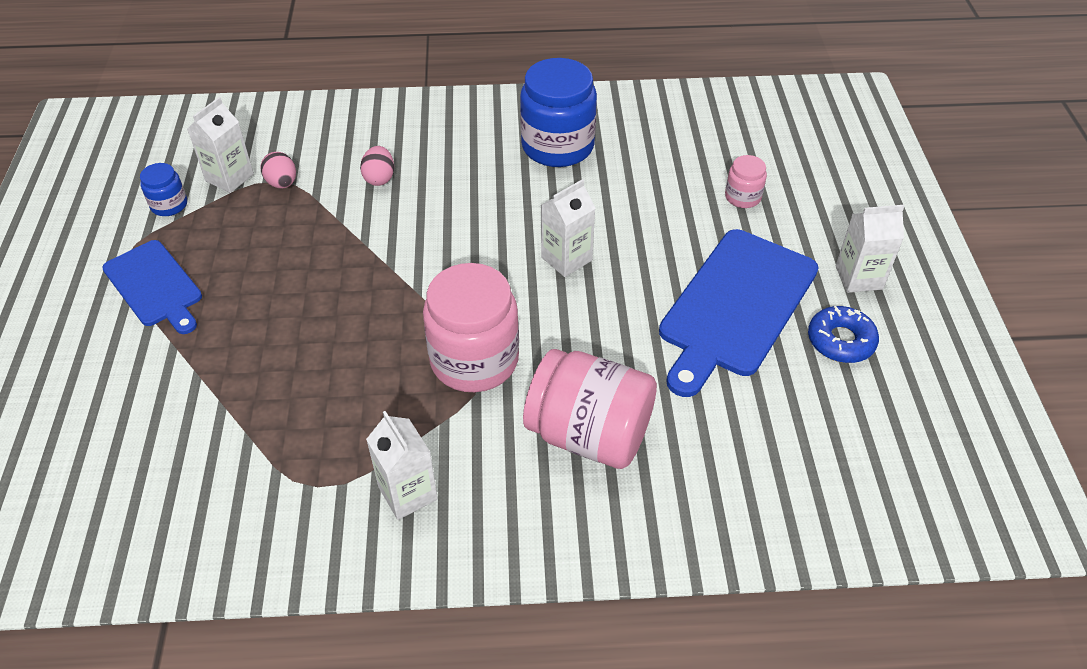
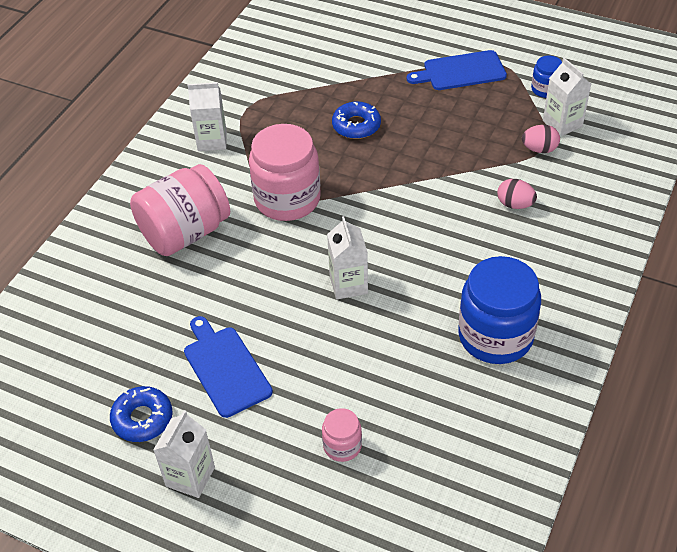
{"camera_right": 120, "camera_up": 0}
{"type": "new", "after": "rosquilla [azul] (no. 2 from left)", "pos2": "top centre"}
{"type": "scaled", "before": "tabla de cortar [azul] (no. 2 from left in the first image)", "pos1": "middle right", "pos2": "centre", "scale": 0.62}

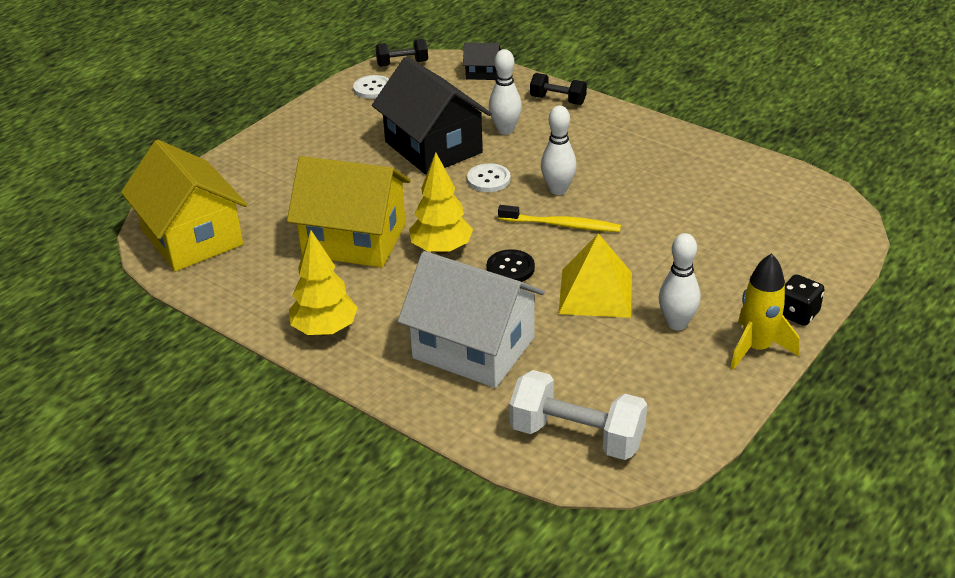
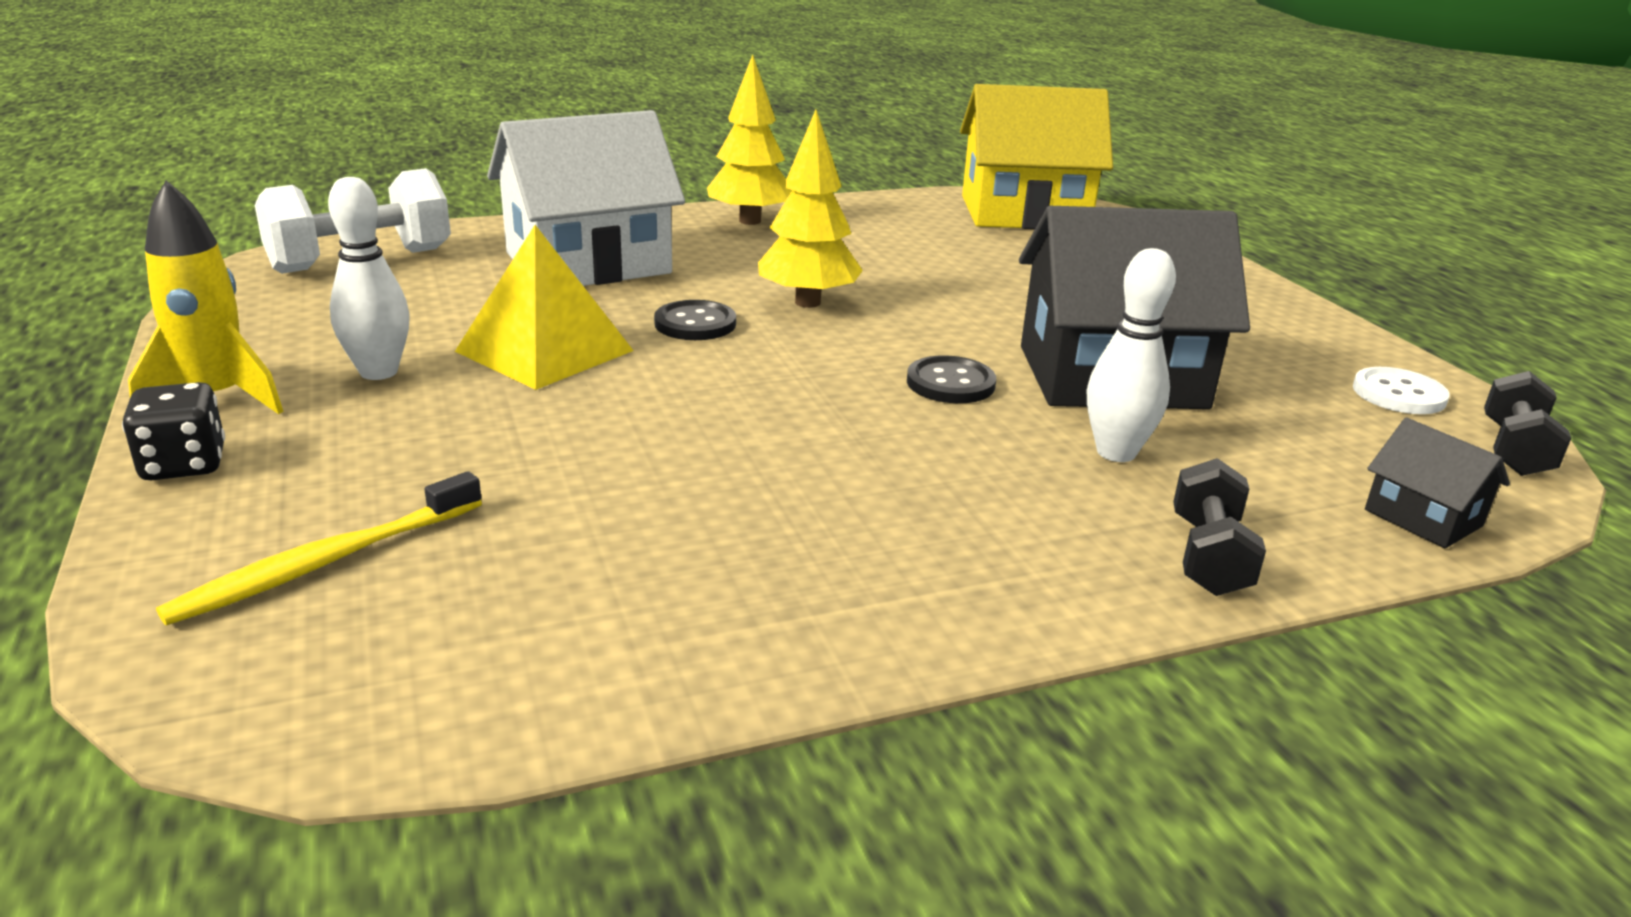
{"camera_right": 120, "camera_up": -10}
{"type": "gone", "before": "casa [amarillo] (no. 2 from left)", "pos1": "centre"}
{"type": "gone", "before": "bolo [blanco] (no. 2 from left)", "pos1": "top centre"}
{"type": "shifted", "before": "cepillo de dientes [amarillo]", "pos1": "centre", "pos2": "middle left"}
{"type": "repainted", "before": "botón [blanco] (no. 2 from left)", "after": "botón [negro] (no. 2 from left)", "pos1": "top centre", "pos2": "centre"}
{"type": "rotated", "before": "casa [negro] (no. 2 from left)", "pos1": "top centre", "pos2": "middle right", "turn": -75}
{"type": "rotated", "before": "mancuerna [negro] (no. 2 from left in the first image)", "pos1": "top centre", "pos2": "middle right", "turn": -45}

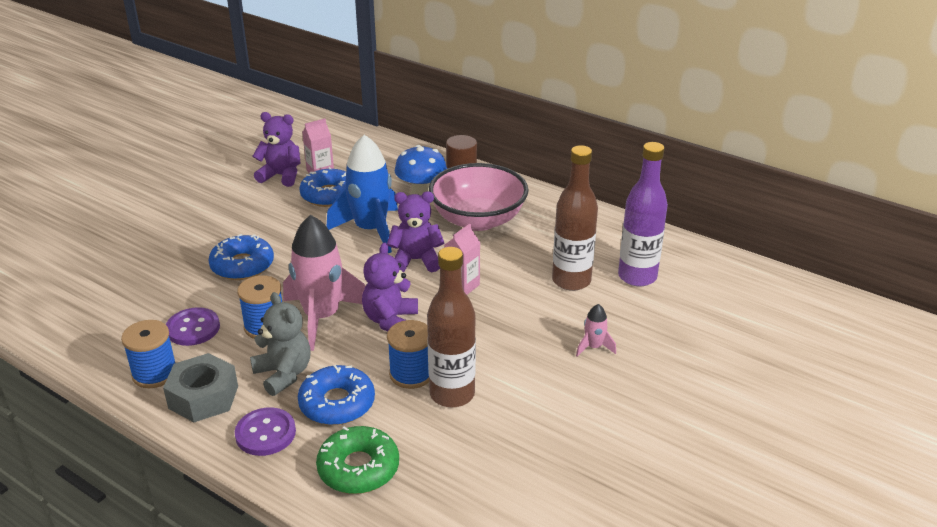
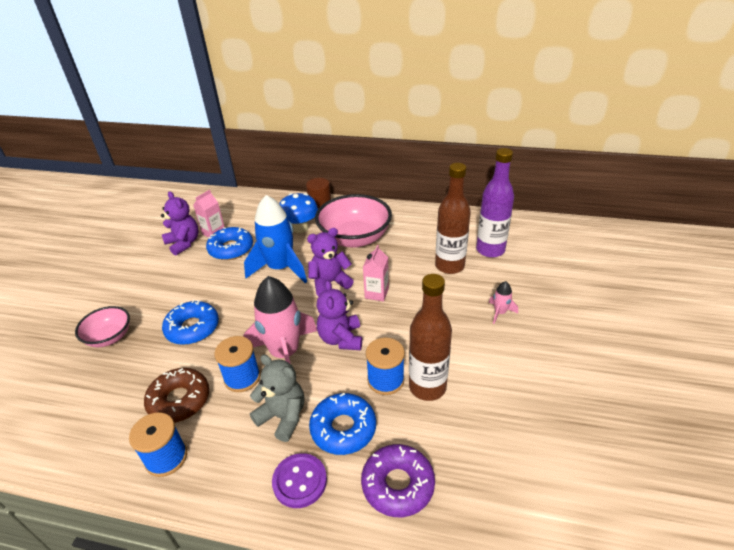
{"camera_right": -20, "camera_up": 5}
{"type": "gone", "before": "tuerca [gris]", "pos1": "bottom left"}
{"type": "new", "after": "cuenco [rosa] (no. 1 from left)", "pos2": "middle left"}
{"type": "swapped", "before": "botón [morado] (no. 1 from left)", "after": "rosquilla [marrón]", "pos1": "middle left", "pos2": "bottom left"}
{"type": "repainted", "before": "rosquilla [verde]", "after": "rosquilla [morado]", "pos1": "bottom centre", "pos2": "bottom centre"}
{"type": "rotated", "before": "osito [morado] (no. 1 from left)", "pos1": "top left", "pos2": "middle left", "turn": 60}

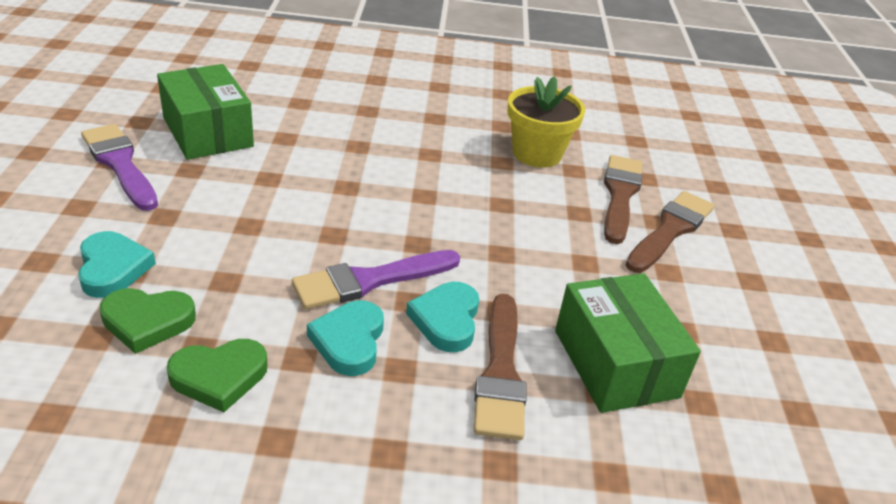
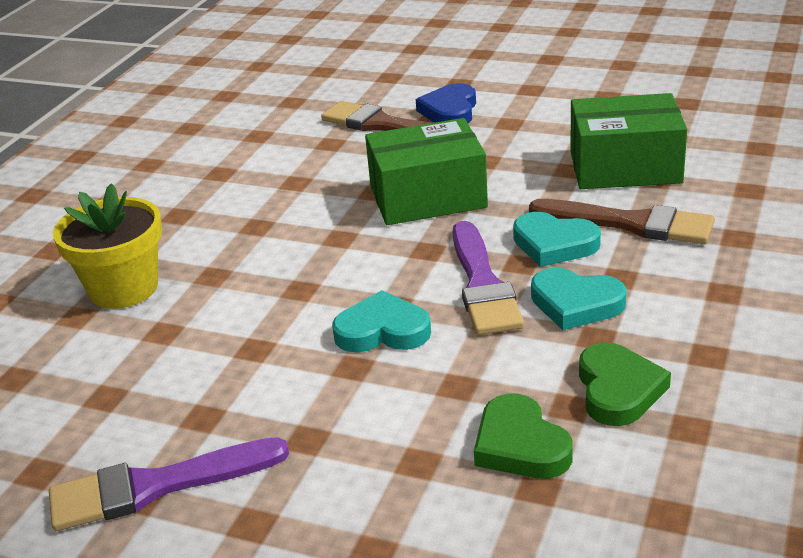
{"camera_right": -65, "camera_up": -5}
{"type": "shifted", "before": "corazón [turquesa] (no. 1 from left)", "pos1": "middle left", "pos2": "centre"}
{"type": "shifted", "before": "caja [verde] (no. 1 from left)", "pos1": "top left", "pos2": "top centre"}
{"type": "shifted", "before": "maceta [amarillo]", "pos1": "top centre", "pos2": "middle left"}
{"type": "swapped", "before": "pincel [marrón] (no. 3 from left)", "after": "corazón [azul]", "pos1": "middle right", "pos2": "top centre"}
{"type": "rotated", "before": "corazón [verde] (no. 1 from left)", "pos1": "middle left", "pos2": "bottom centre", "turn": 135}

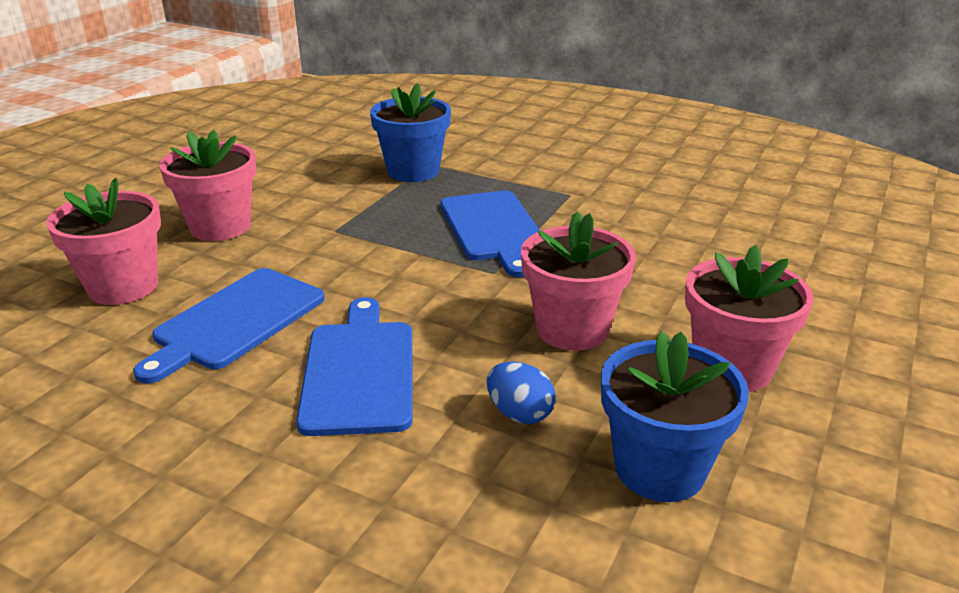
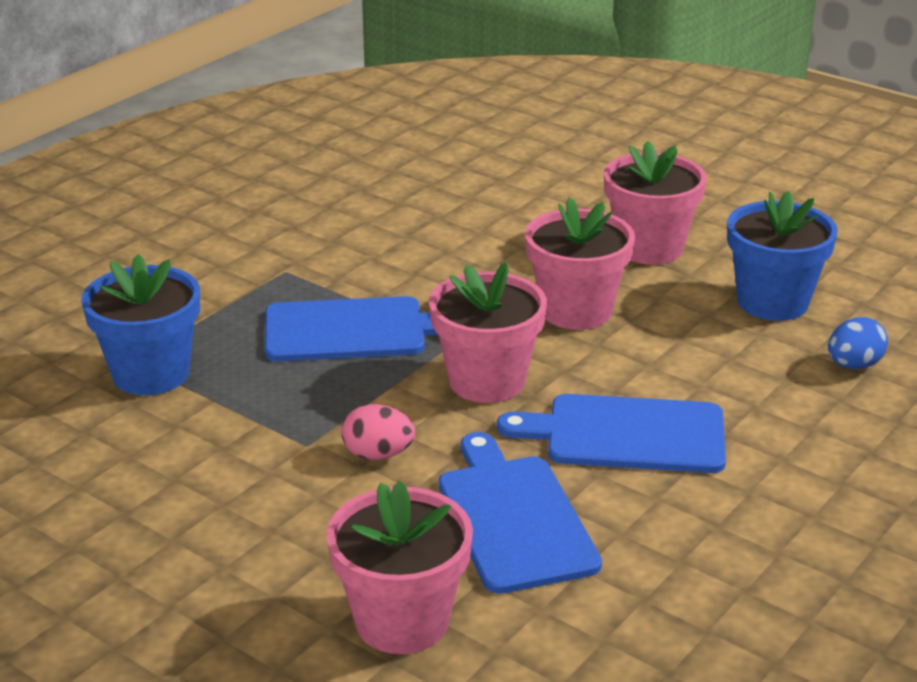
{"camera_right": -80, "camera_up": 0}
{"type": "new", "after": "huevo [rosa]", "pos2": "centre"}
{"type": "shifted", "before": "maceta [rosa] (no. 2 from left)", "pos1": "top left", "pos2": "centre"}
{"type": "shifted", "before": "huevo [azul]", "pos1": "centre", "pos2": "middle right"}
{"type": "rotated", "before": "tabla de cortar [azul] (no. 1 from left in the first image)", "pos1": "middle left", "pos2": "bottom centre", "turn": -150}

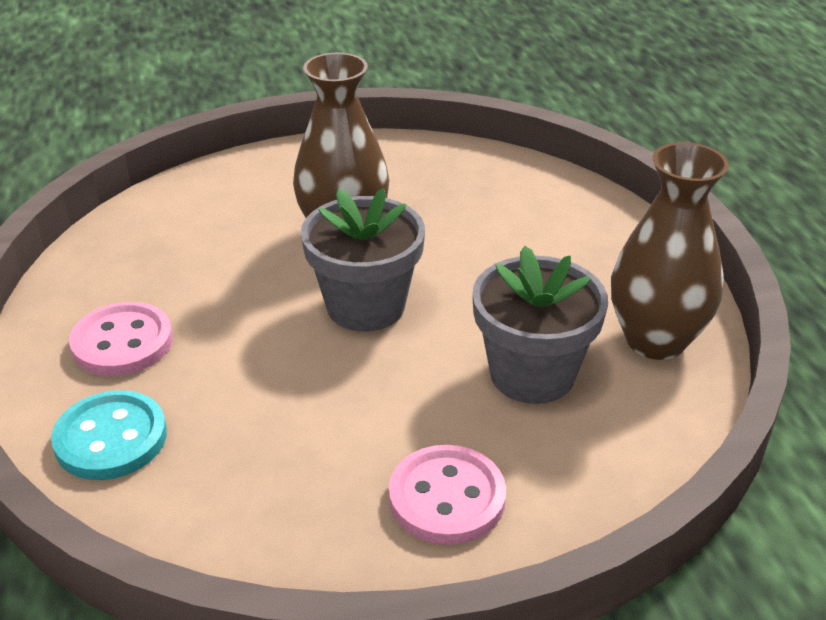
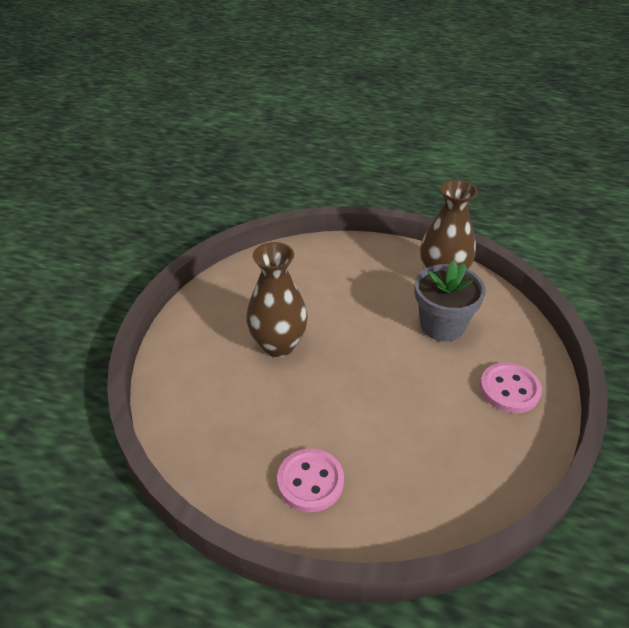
{"camera_right": -60, "camera_up": 5}
{"type": "gone", "before": "botón [turquesa]", "pos1": "bottom left"}
{"type": "gone", "before": "maceta [gris] (no. 1 from left)", "pos1": "centre"}

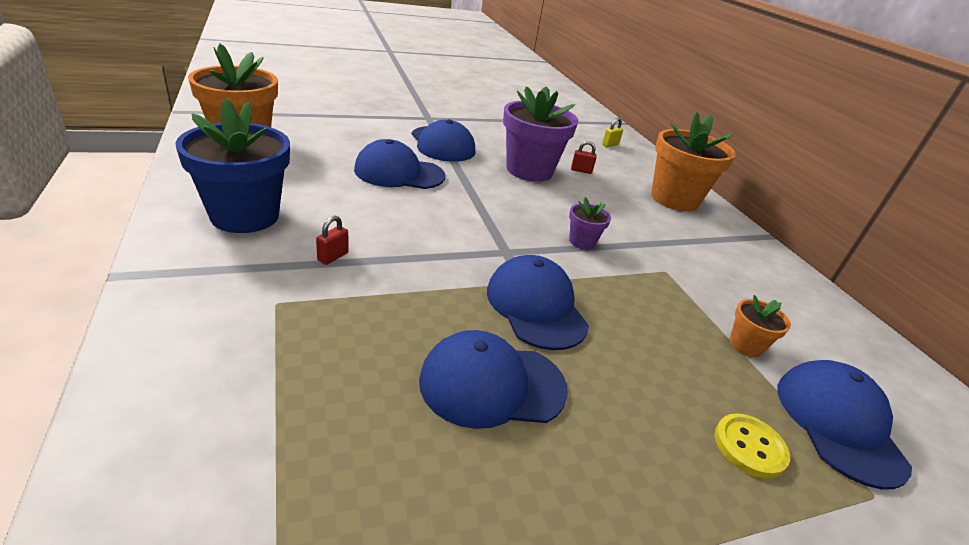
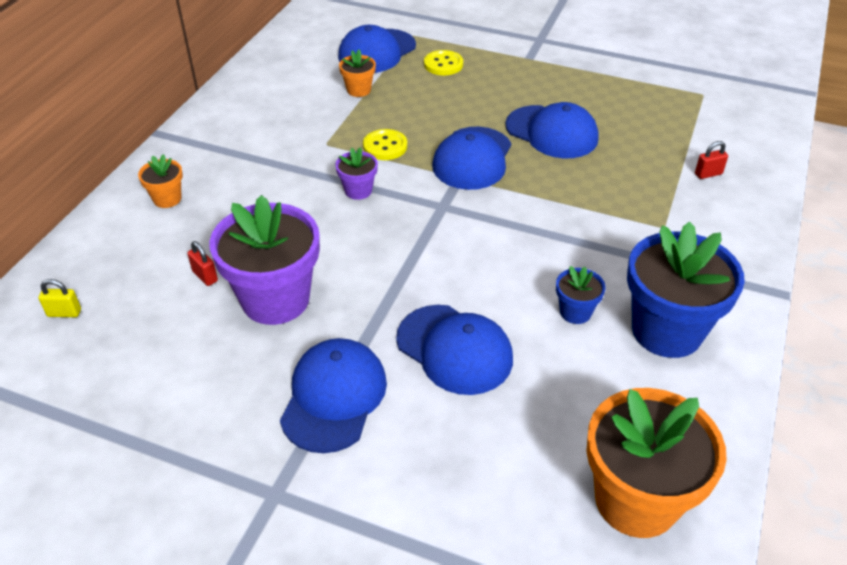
{"camera_right": -135, "camera_up": 10}
{"type": "new", "after": "botón [amarillo] (no. 1 from left)", "pos2": "top centre"}
{"type": "new", "after": "maceta [azul] (no. 1 from left)", "pos2": "middle right"}
{"type": "shifted", "before": "candado [rojo] (no. 1 from left in the first image)", "after": "candado [rojo] (no. 2 from left)", "pos1": "centre", "pos2": "top right"}
{"type": "scaled", "before": "maceta [naranja] (no. 2 from left in the first image)", "pos1": "top right", "pos2": "top left", "scale": 0.46}

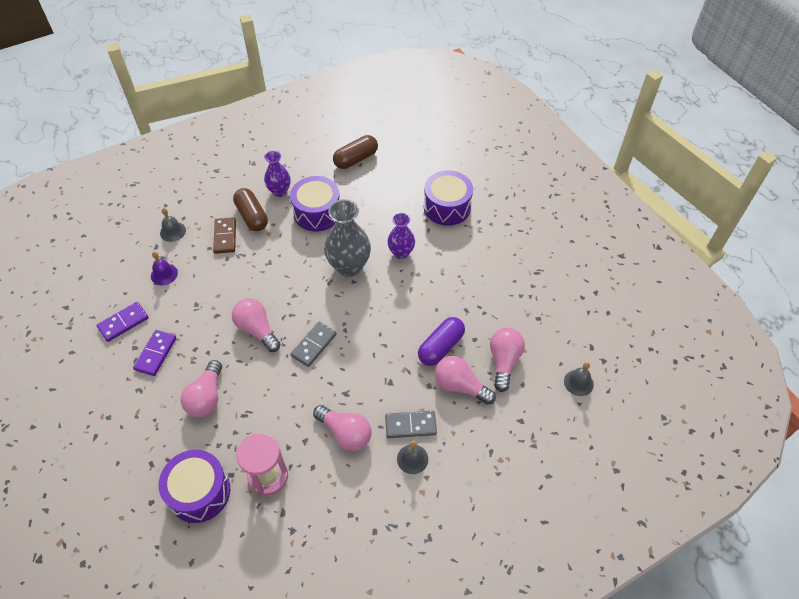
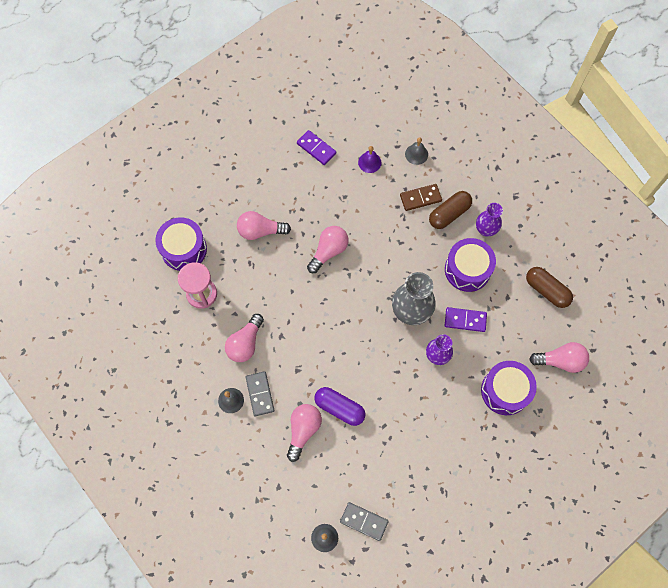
{"camera_right": 80, "camera_up": 15}
{"type": "shifted", "before": "ficha de dominó [morado] (no. 2 from left)", "pos1": "middle left", "pos2": "middle right"}
{"type": "shifted", "before": "ficha de dominó [gris] (no. 1 from left in the first image)", "after": "ficha de dominó [gris] (no. 2 from left)", "pos1": "centre", "pos2": "bottom centre"}
{"type": "shifted", "before": "bombilla [rosa] (no. 5 from left)", "pos1": "centre", "pos2": "middle right"}

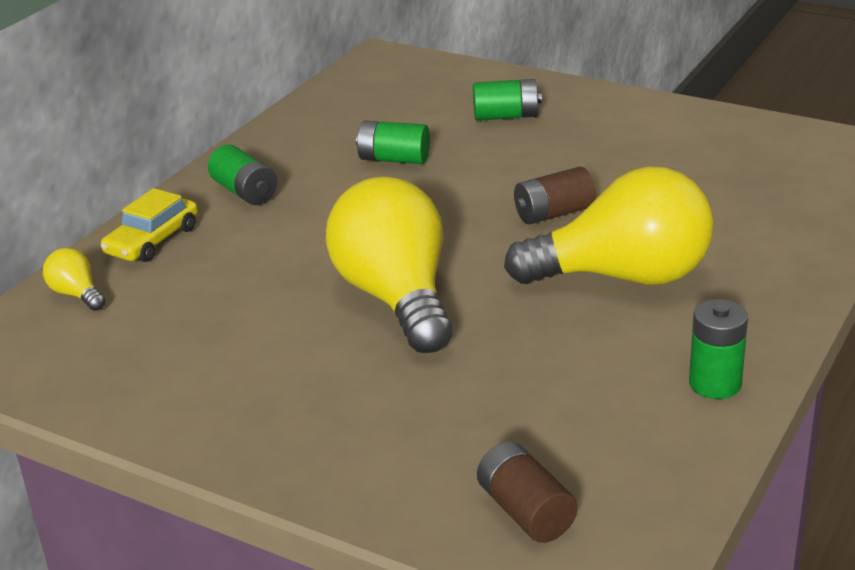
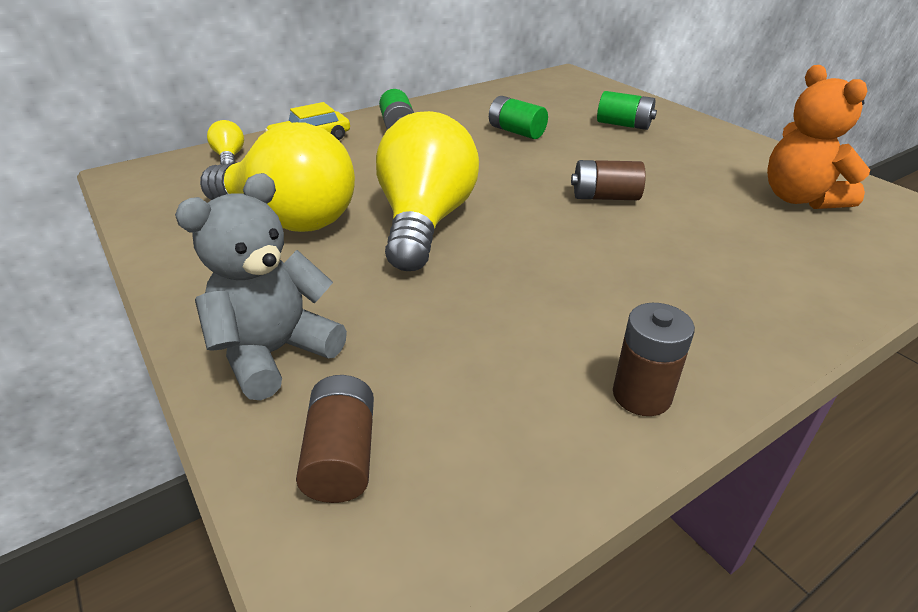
{"camera_right": 25, "camera_up": 5}
{"type": "new", "after": "osito [gris]", "pos2": "middle left"}
{"type": "new", "after": "osito [naranja]", "pos2": "top right"}
{"type": "shifted", "before": "bombilla [amarillo] (no. 3 from left in the first image)", "after": "bombilla [amarillo] (no. 2 from left)", "pos1": "middle right", "pos2": "top left"}
{"type": "repainted", "before": "pila [verde] (no. 4 from left)", "after": "pila [marrón] (no. 3 from left)", "pos1": "middle right", "pos2": "middle right"}

